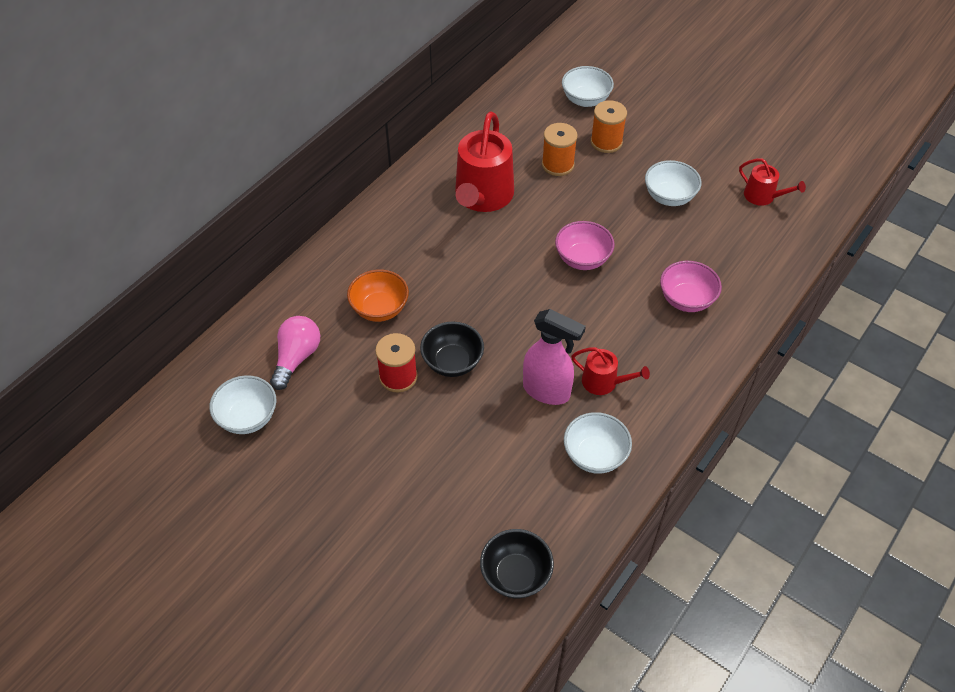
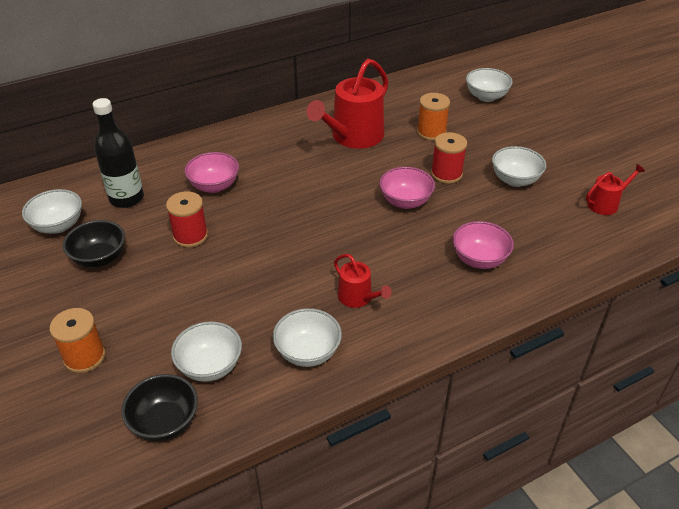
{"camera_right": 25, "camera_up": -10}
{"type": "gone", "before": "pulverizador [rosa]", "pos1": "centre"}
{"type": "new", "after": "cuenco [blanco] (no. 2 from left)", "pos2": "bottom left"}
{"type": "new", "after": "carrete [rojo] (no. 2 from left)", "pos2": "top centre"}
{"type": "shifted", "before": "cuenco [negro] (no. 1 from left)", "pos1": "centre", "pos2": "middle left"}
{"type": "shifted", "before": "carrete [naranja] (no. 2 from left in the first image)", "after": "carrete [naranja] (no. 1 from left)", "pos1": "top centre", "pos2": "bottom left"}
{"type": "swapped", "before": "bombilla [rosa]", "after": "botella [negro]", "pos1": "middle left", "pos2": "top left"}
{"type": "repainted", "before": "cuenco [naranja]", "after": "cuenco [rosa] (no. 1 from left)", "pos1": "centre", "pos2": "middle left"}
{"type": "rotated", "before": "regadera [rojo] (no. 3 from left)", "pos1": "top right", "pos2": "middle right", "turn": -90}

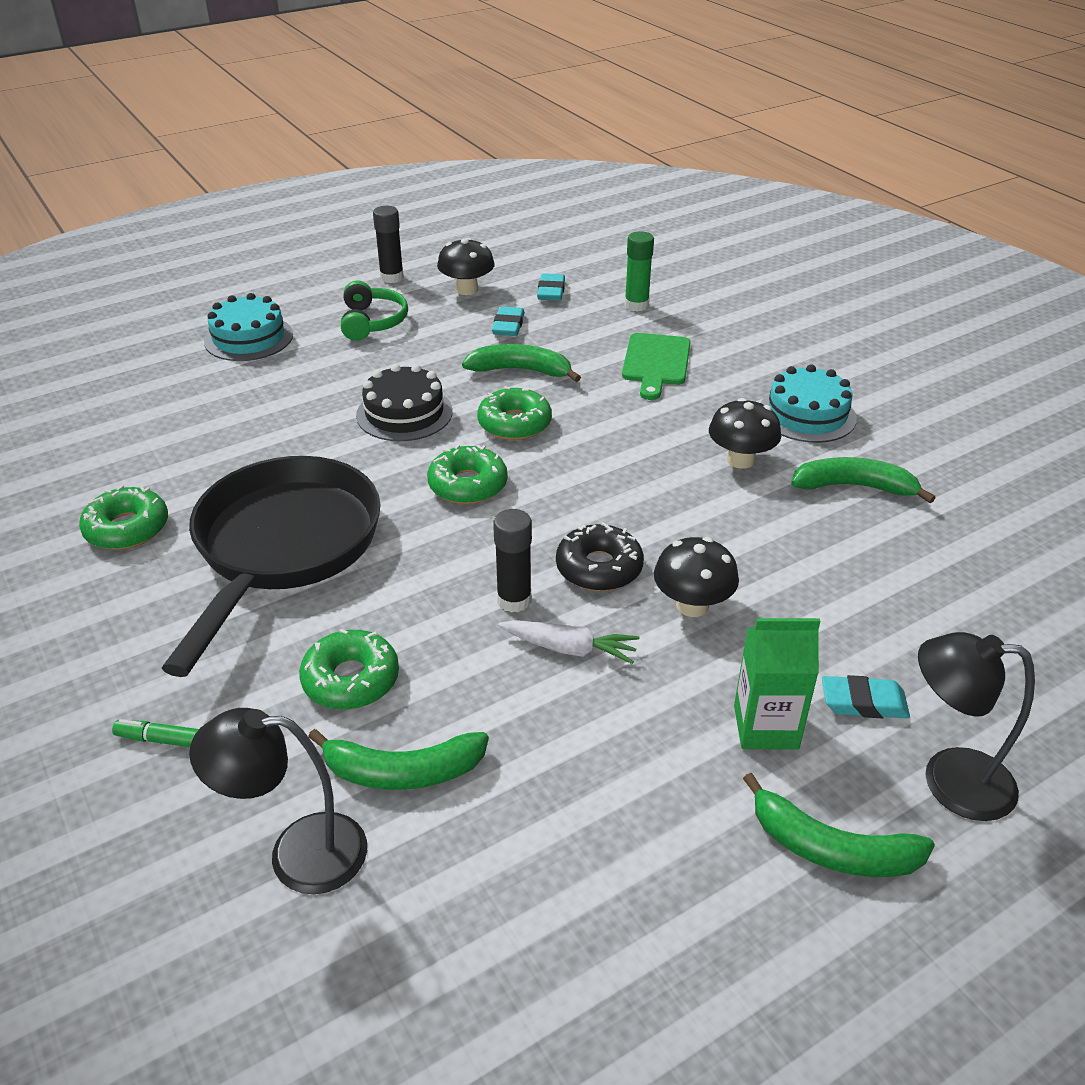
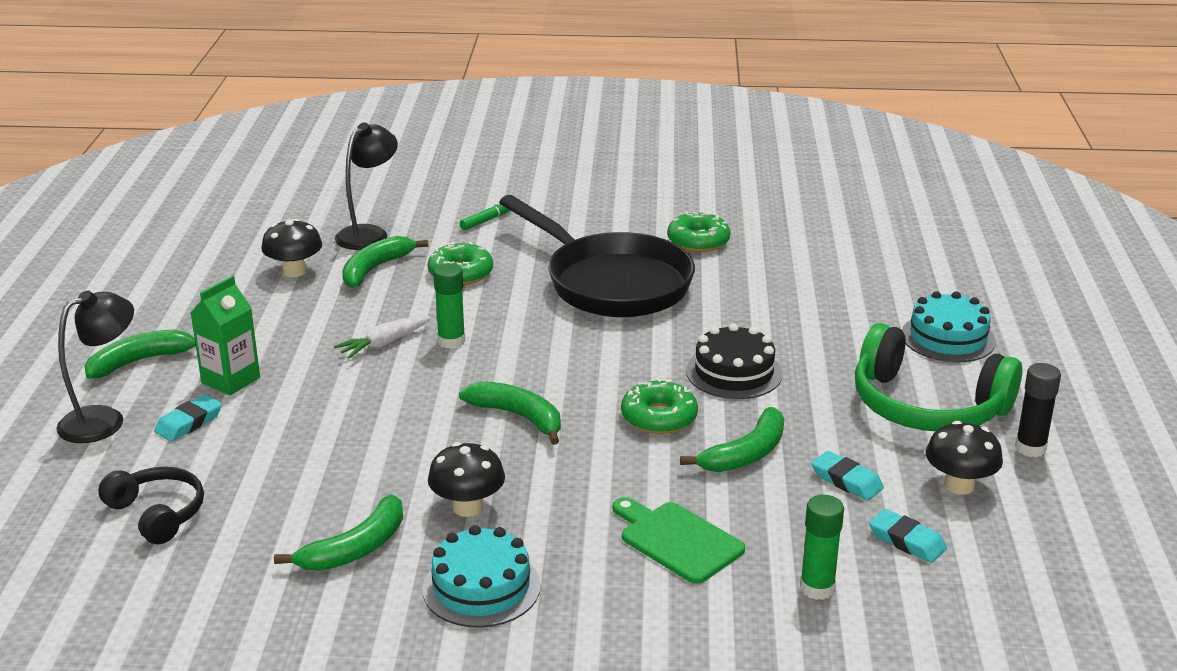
{"camera_right": 125, "camera_up": -10}
{"type": "gone", "before": "rosquilla [verde] (no. 3 from left)", "pos1": "centre"}
{"type": "gone", "before": "rosquilla [negro]", "pos1": "centre"}
{"type": "new", "after": "auriculares [negro]", "pos2": "bottom left"}
{"type": "new", "after": "plátano [verde] (no. 4 from left)", "pos2": "centre"}
{"type": "shifted", "before": "seta [negro] (no. 2 from left in the first image)", "after": "seta [negro] (no. 1 from left)", "pos1": "centre", "pos2": "middle left"}
{"type": "repainted", "before": "barra de pegamento [negro] (no. 2 from left)", "after": "barra de pegamento [verde] (no. 1 from left)", "pos1": "centre", "pos2": "centre"}
{"type": "scaled", "before": "auriculares [verde]", "pos1": "top centre", "pos2": "middle right", "scale": 1.75}

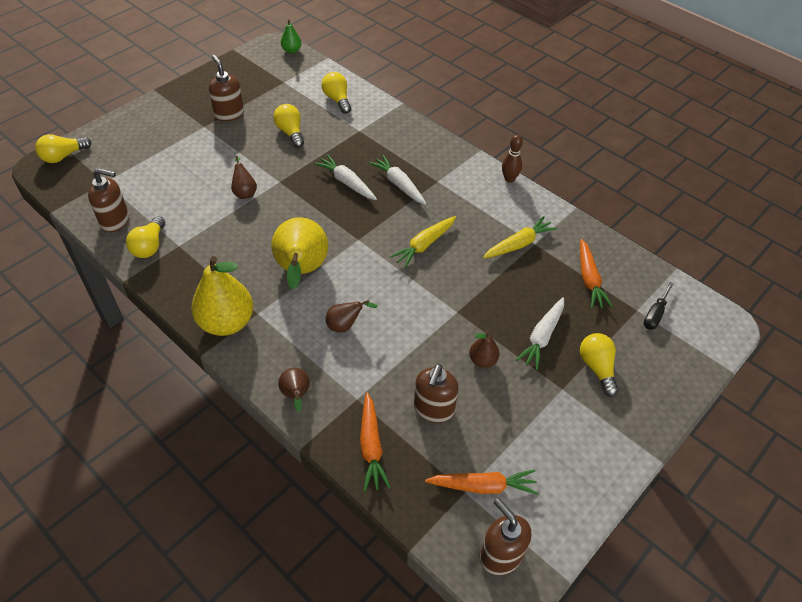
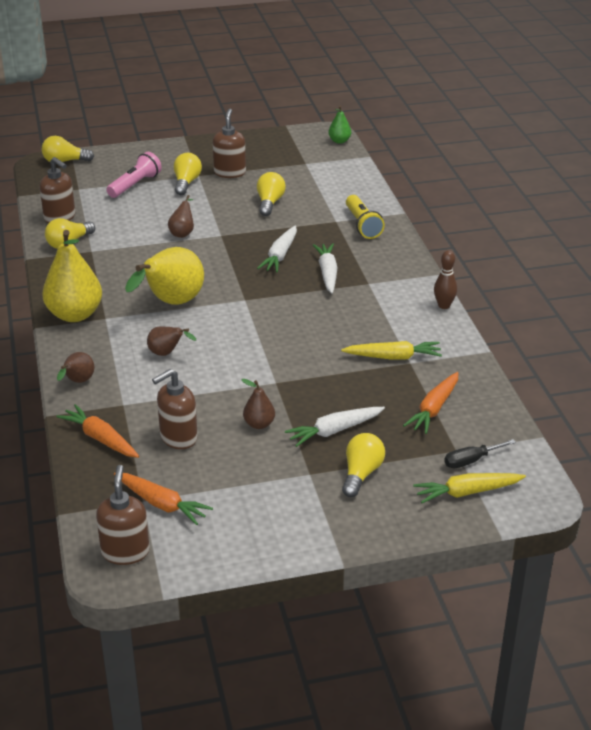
{"camera_right": 35, "camera_up": -15}
{"type": "new", "after": "lámpara de mano [rosa]", "pos2": "top left"}
{"type": "new", "after": "lámpara de mano [amarillo]", "pos2": "top centre"}
{"type": "shifted", "before": "bombilla [amarillo] (no. 4 from left in the first image)", "after": "bombilla [amarillo] (no. 3 from left)", "pos1": "top centre", "pos2": "top left"}
{"type": "shifted", "before": "zanahoria [amarillo] (no. 1 from left in the first image)", "after": "zanahoria [amarillo] (no. 2 from left)", "pos1": "centre", "pos2": "bottom right"}
{"type": "rotated", "before": "zanahoria [blanco] (no. 1 from left)", "pos1": "top centre", "pos2": "centre", "turn": -150}
{"type": "rotated", "before": "zanahoria [naranja] (no. 1 from left)", "pos1": "bottom centre", "pos2": "middle left", "turn": 105}

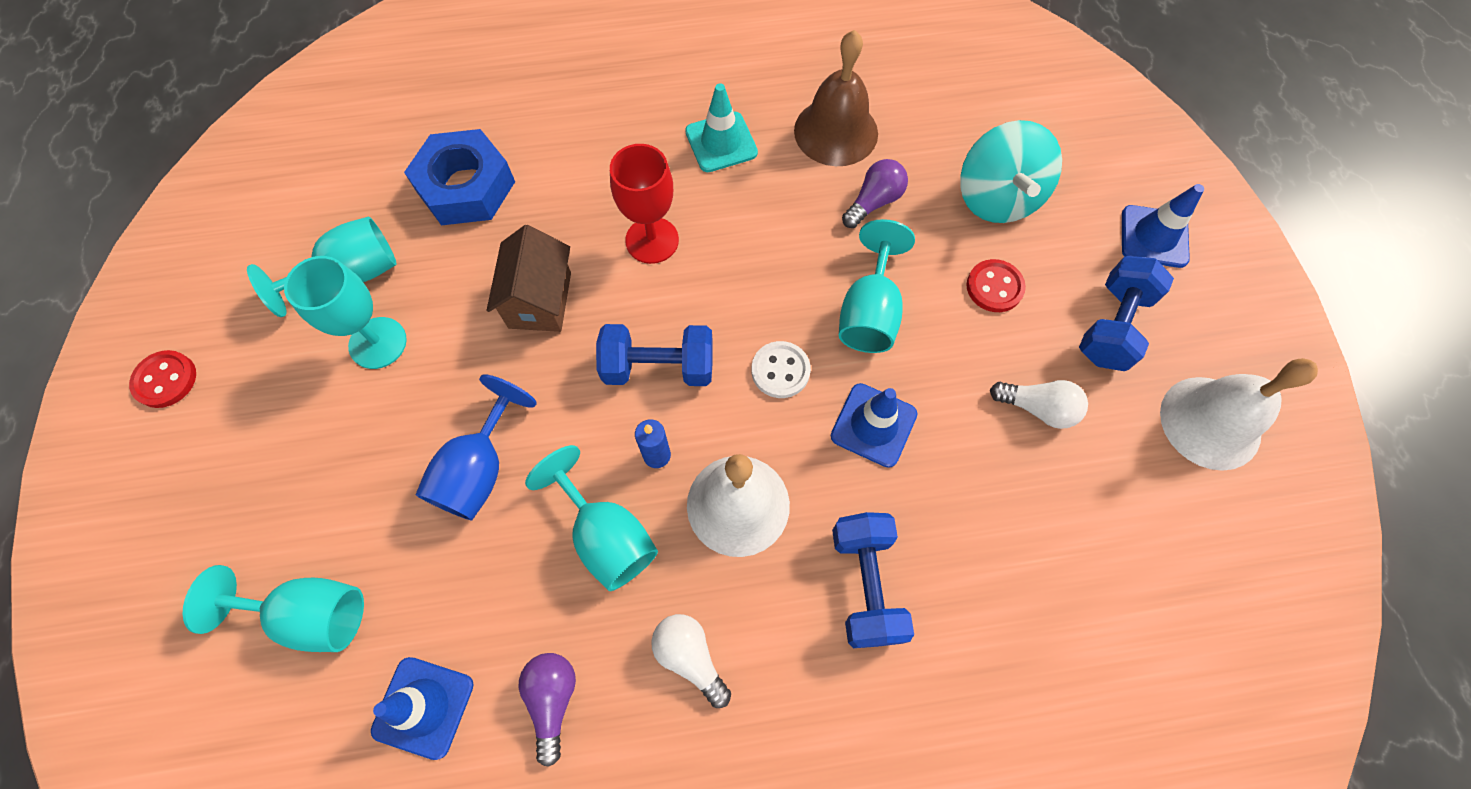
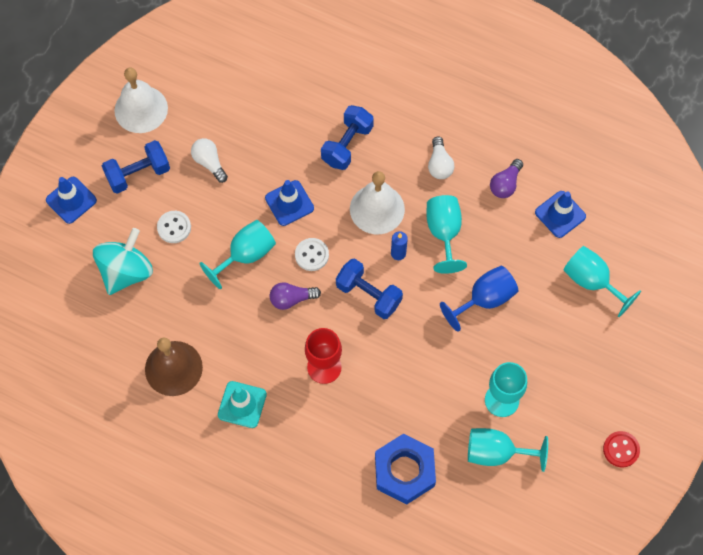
{"camera_right": -145, "camera_up": 0}
{"type": "gone", "before": "casa [marrón]", "pos1": "centre"}
{"type": "shifted", "before": "bombilla [morado] (no. 2 from left in the first image)", "after": "bombilla [morado] (no. 1 from left)", "pos1": "top centre", "pos2": "centre"}
{"type": "repainted", "before": "botón [rojo] (no. 2 from left)", "after": "botón [blanco] (no. 1 from left)", "pos1": "middle right", "pos2": "middle left"}

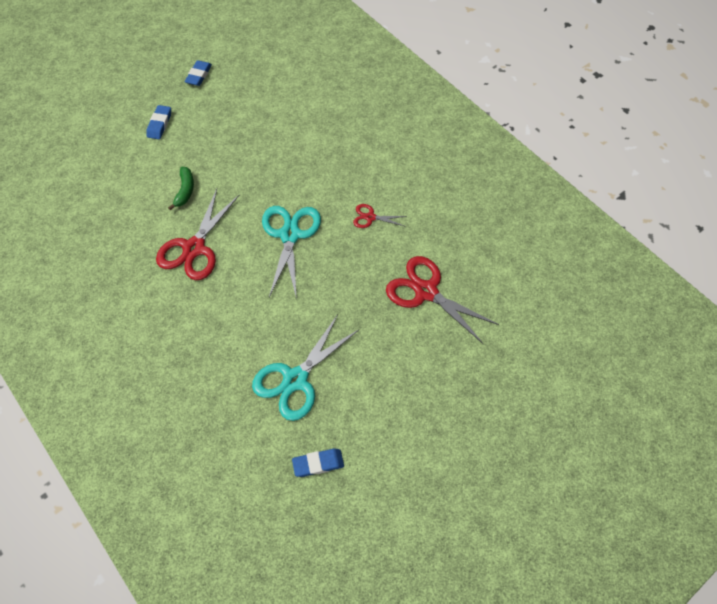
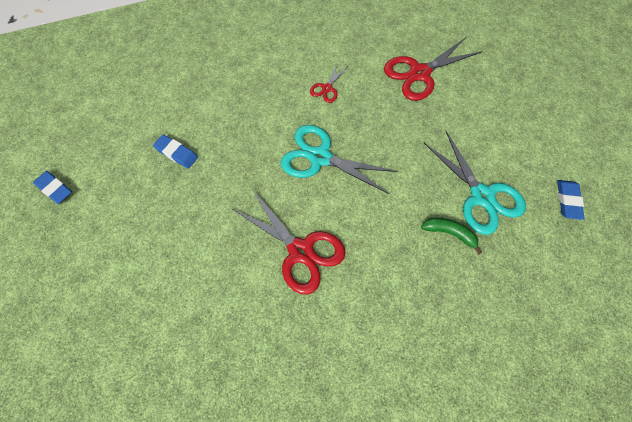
{"camera_right": -70, "camera_up": 5}
{"type": "shifted", "before": "goma de borrar [azul] (no. 1 from left in the first image)", "after": "goma de borrar [azul] (no. 2 from left)", "pos1": "top left", "pos2": "middle left"}
{"type": "shifted", "before": "plátano [verde]", "pos1": "top left", "pos2": "middle right"}

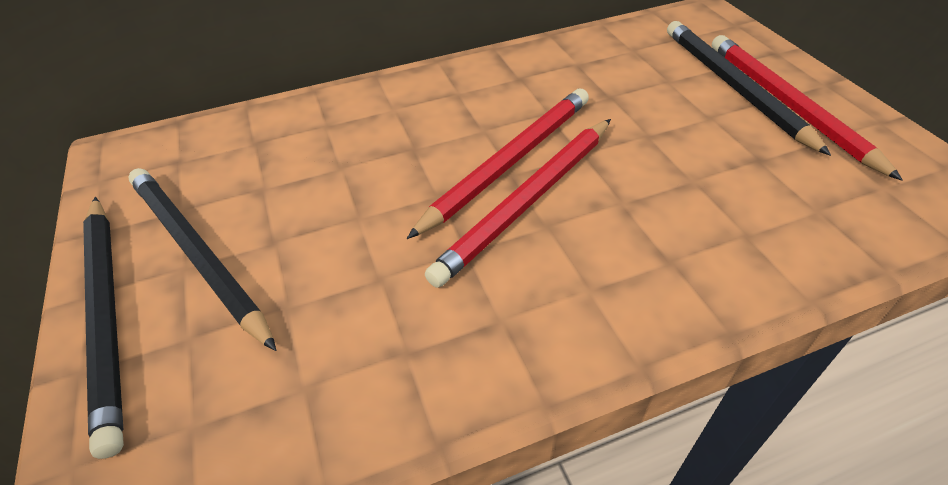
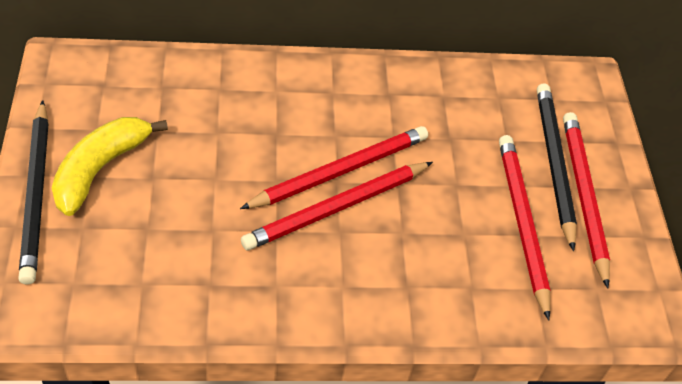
{"camera_right": 10, "camera_up": 5}
{"type": "new", "after": "lápiz [rojo] (no. 3 from left)", "pos2": "middle right"}
{"type": "swapped", "before": "lápiz [negro] (no. 2 from left)", "after": "plátano [amarillo]", "pos1": "middle left", "pos2": "middle left"}

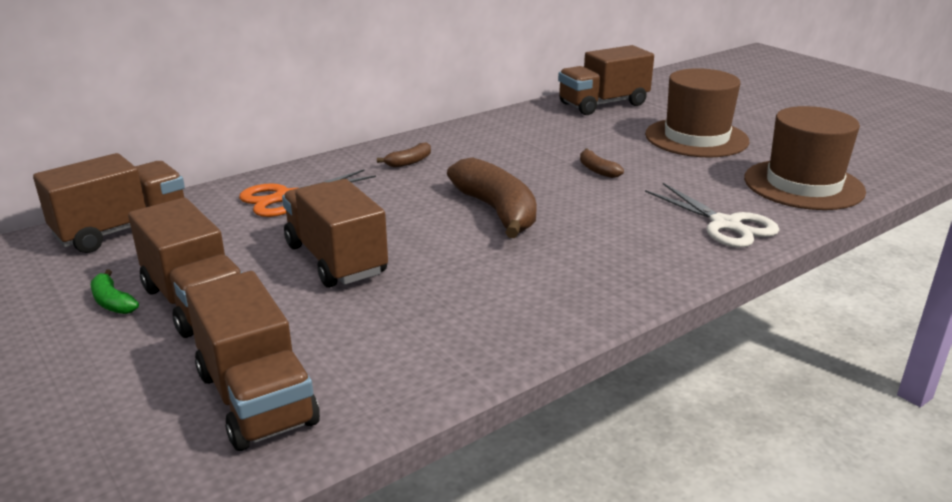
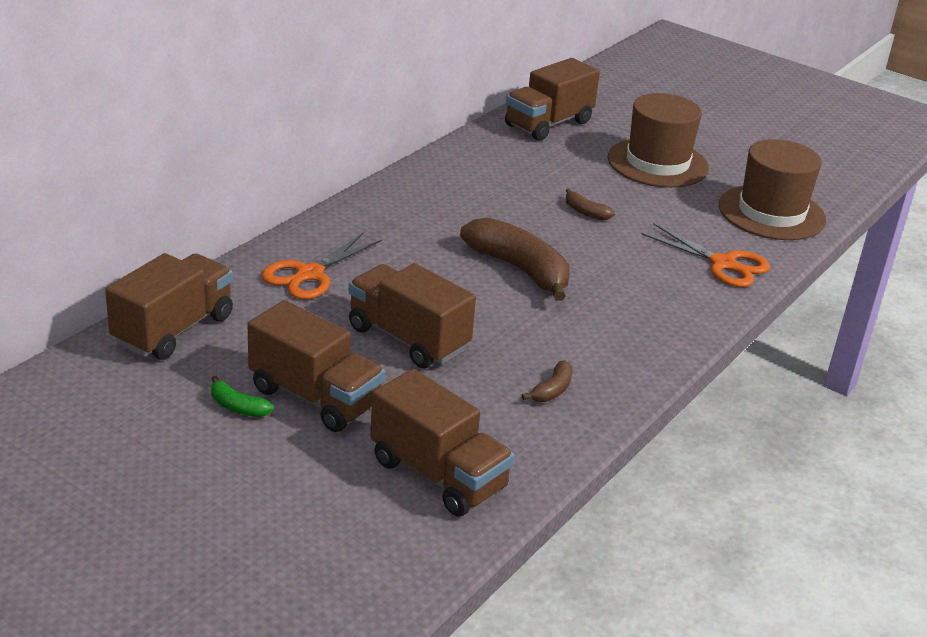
{"camera_right": -20, "camera_up": 5}
{"type": "shifted", "before": "plátano [marrón] (no. 1 from left in the first image)", "after": "plátano [marrón] (no. 2 from left)", "pos1": "top centre", "pos2": "centre"}
{"type": "repainted", "before": "tijeras [blanco]", "after": "tijeras [naranja] (no. 2 from left)", "pos1": "middle right", "pos2": "middle right"}

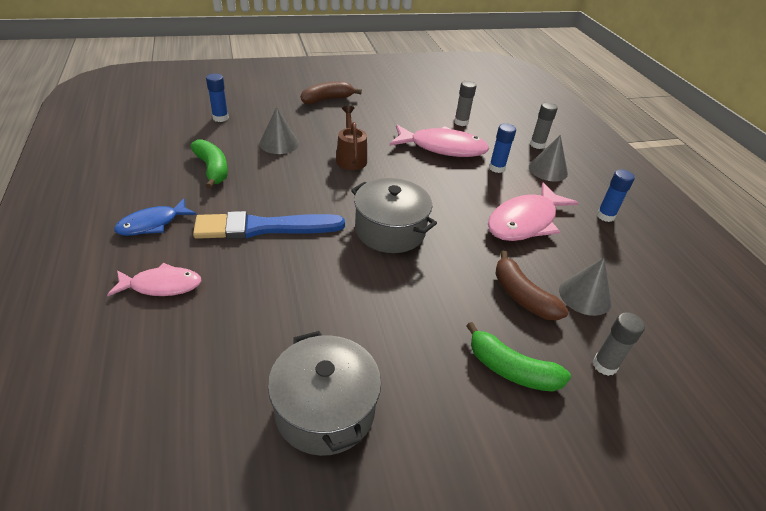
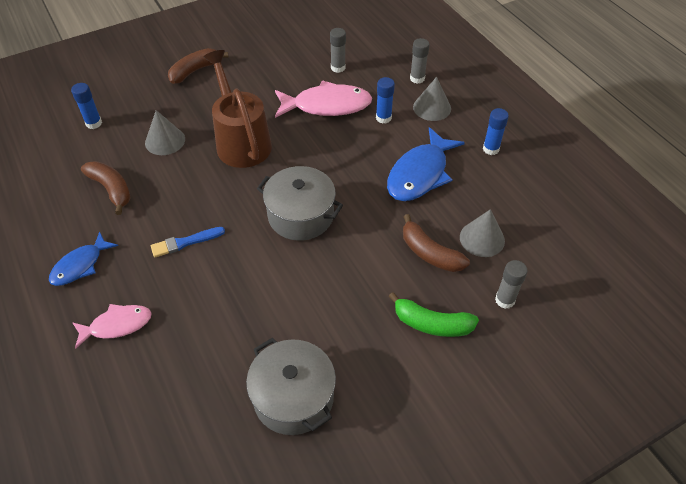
{"camera_right": -10, "camera_up": 10}
{"type": "repainted", "before": "plátano [verde] (no. 1 from left)", "after": "plátano [marrón] (no. 1 from left)", "pos1": "top left", "pos2": "middle left"}
{"type": "repainted", "before": "pez [rosa] (no. 3 from left)", "after": "pez [azul] (no. 2 from left)", "pos1": "middle right", "pos2": "centre"}
{"type": "scaled", "before": "pincel [azul]", "pos1": "centre", "pos2": "middle left", "scale": 0.53}
{"type": "scaled", "before": "regadera [marrón]", "pos1": "top centre", "pos2": "top centre", "scale": 1.74}

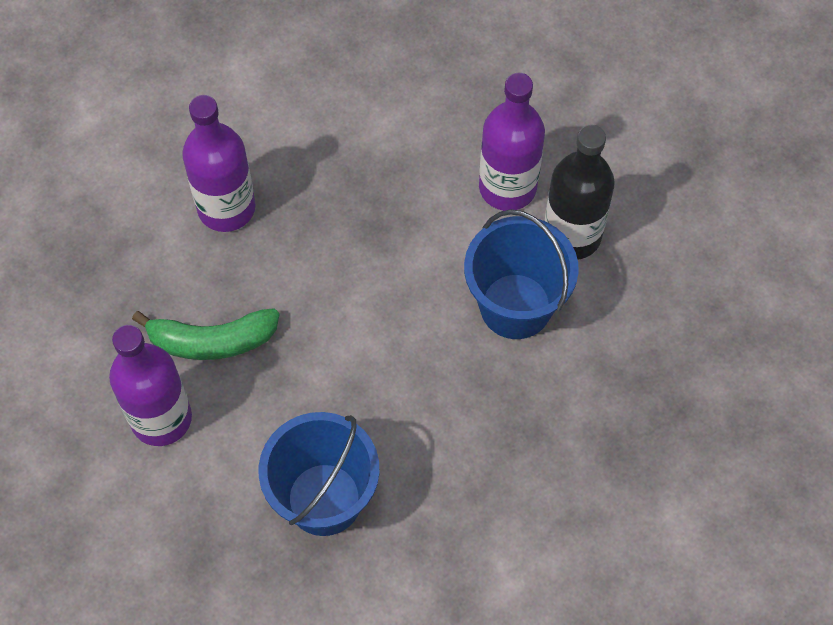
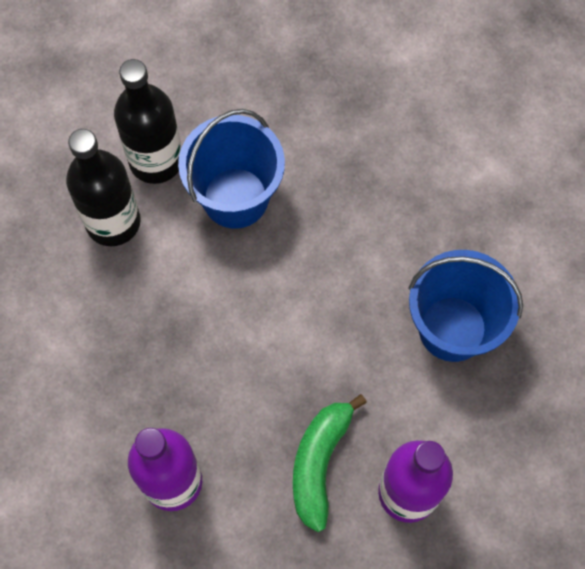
{"camera_right": -100, "camera_up": 5}
{"type": "repainted", "before": "botella [morado] (no. 3 from left)", "after": "botella [negro] (no. 1 from left)", "pos1": "top centre", "pos2": "top left"}
{"type": "rotated", "before": "plátano [verde]", "pos1": "middle left", "pos2": "bottom centre", "turn": -150}

